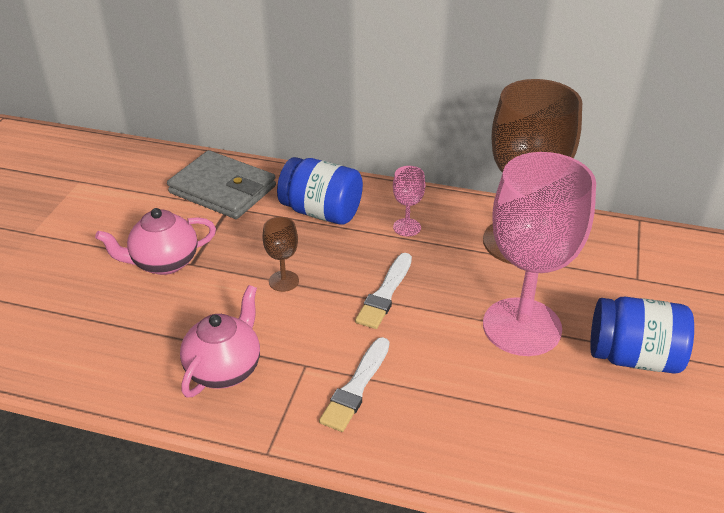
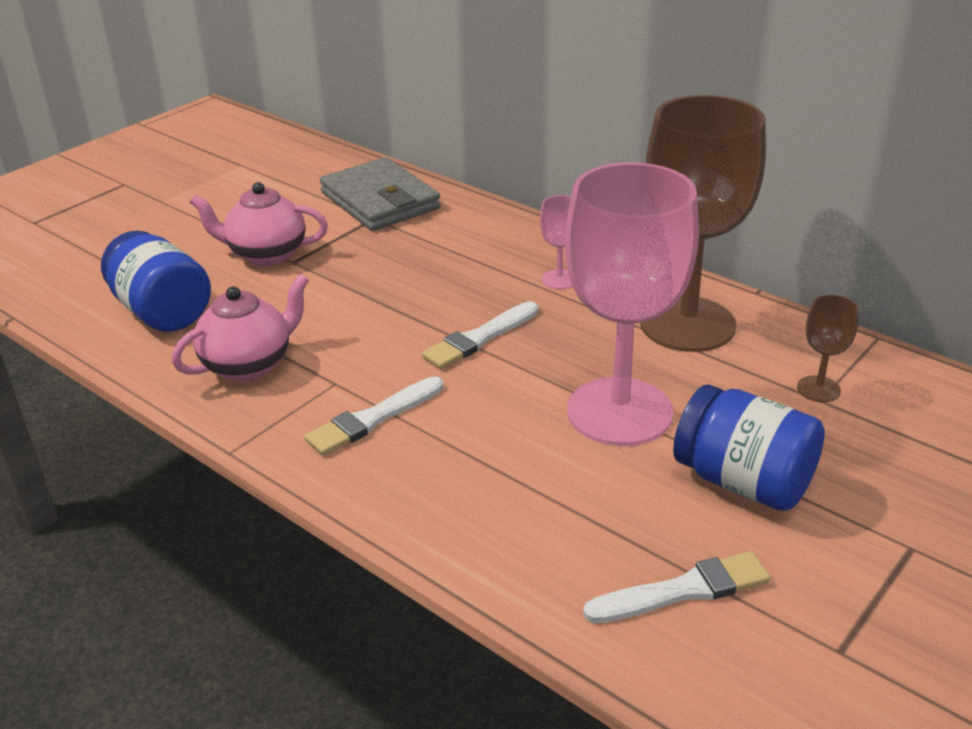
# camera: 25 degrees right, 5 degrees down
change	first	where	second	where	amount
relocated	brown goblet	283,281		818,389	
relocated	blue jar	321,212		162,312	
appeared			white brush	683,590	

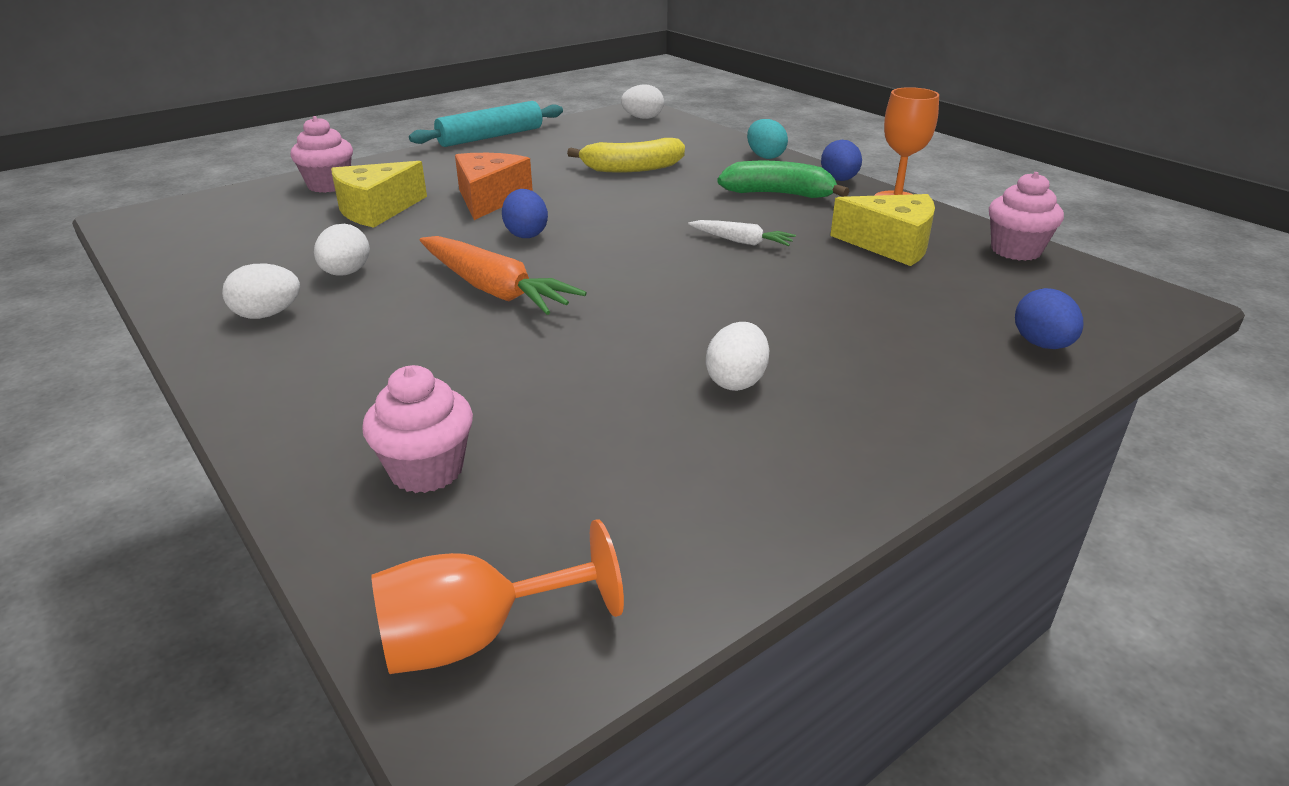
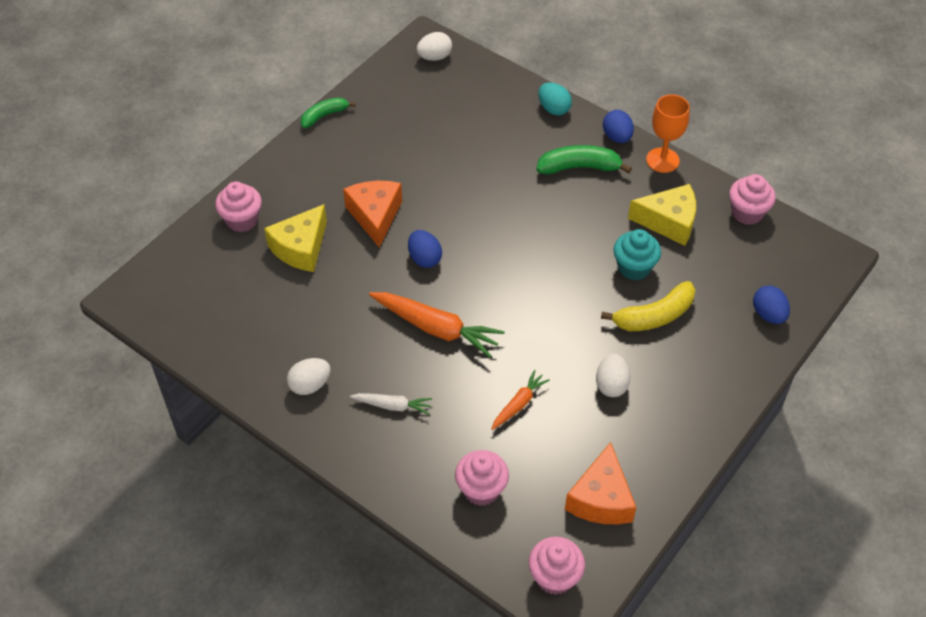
# camera: 15 degrees left, 20 degrees up
change	first	where	second	where	amount
missing	white egg	346,273			
exchanged	orange goblet	475,637	pink cupcake	554,577	
exchanged	turquoise rolling pin	490,137	green banana	324,116	
relocated	yellow banana	632,168		654,316	
relocated	white carrot	742,241		393,406	
appeared			orange carrot	519,404	
appeared			orange cheese	601,498	
appeared			turquoise cupcake	634,268	

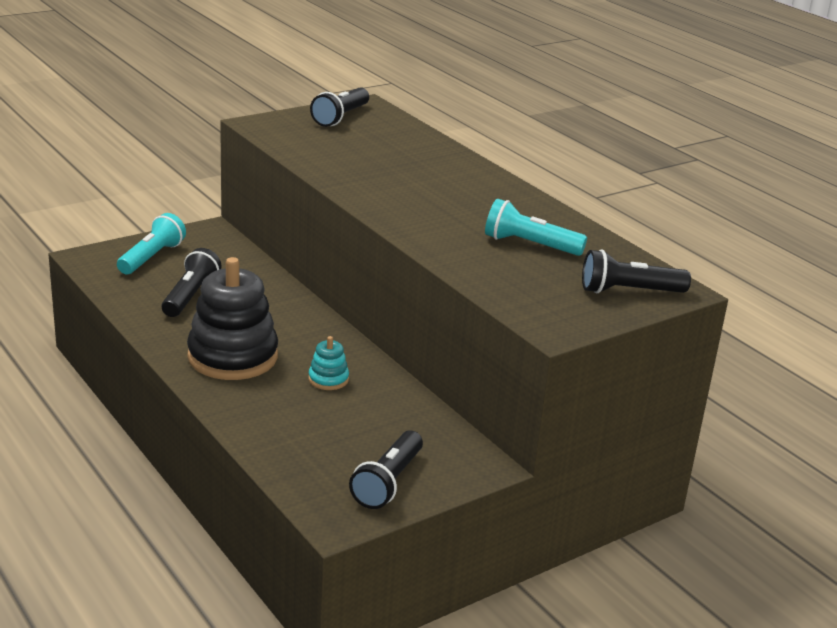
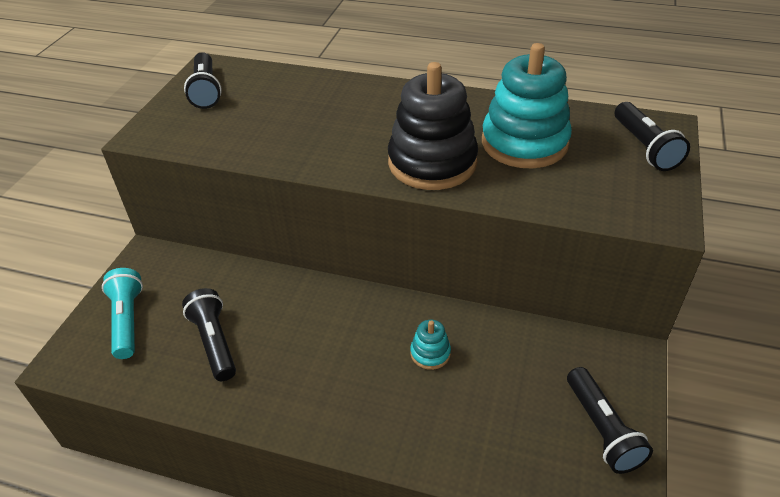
# camera: 35 degrees left, 15 degrees up
change	first	where	second	where	amount
relocated	black stacking toy	233,357		432,163	
exchanged	turquoise flashlight	530,245	turquoise stacking toy	524,143	
spun	black flashlight	629,291		644,147	60 degrees counterclockwise

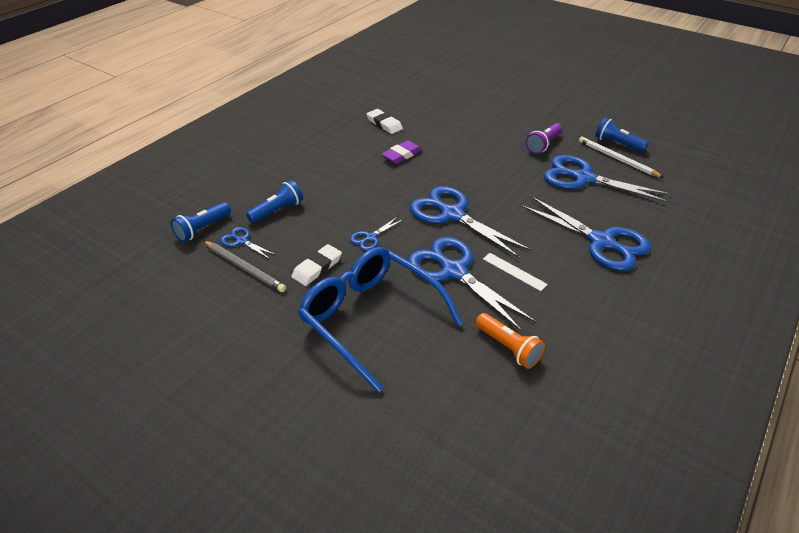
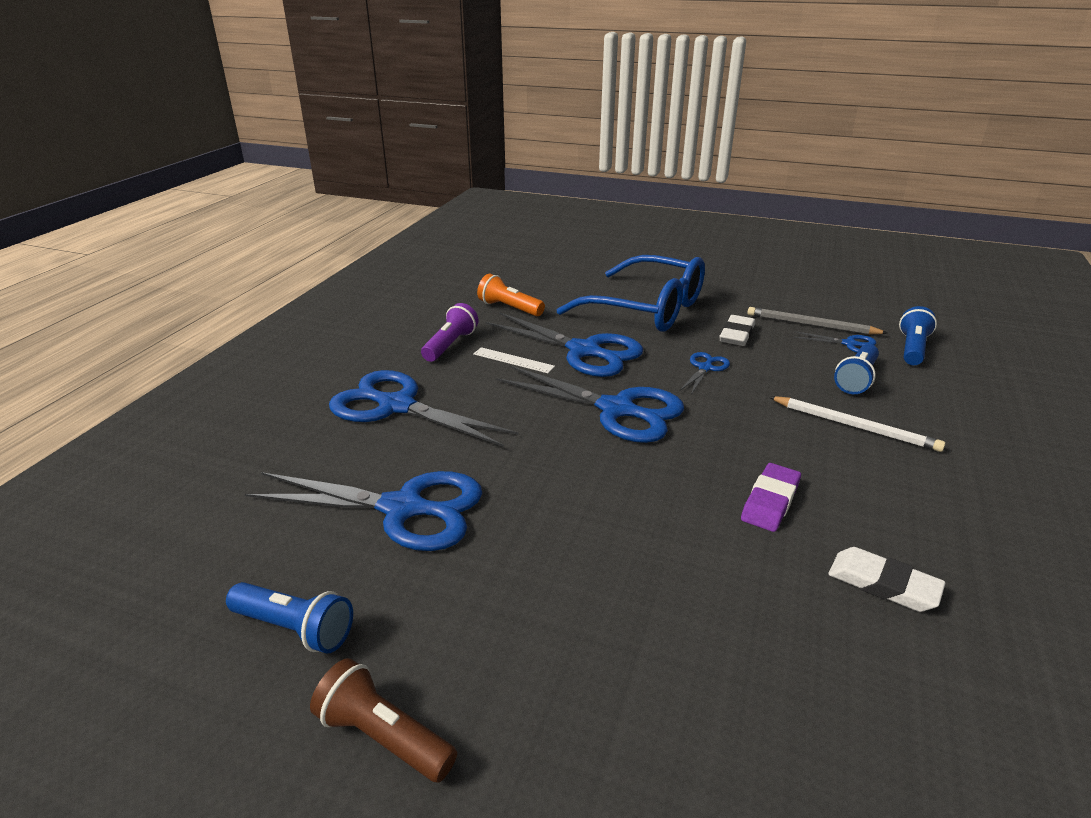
# camera: 165 degrees right, 10 degrees down
change	first	where	second	where	amount
relocated	purple flashlight	543,145		450,345	
relocated	white pencil	617,159		854,426	
appeared			brown flashlight	384,736	

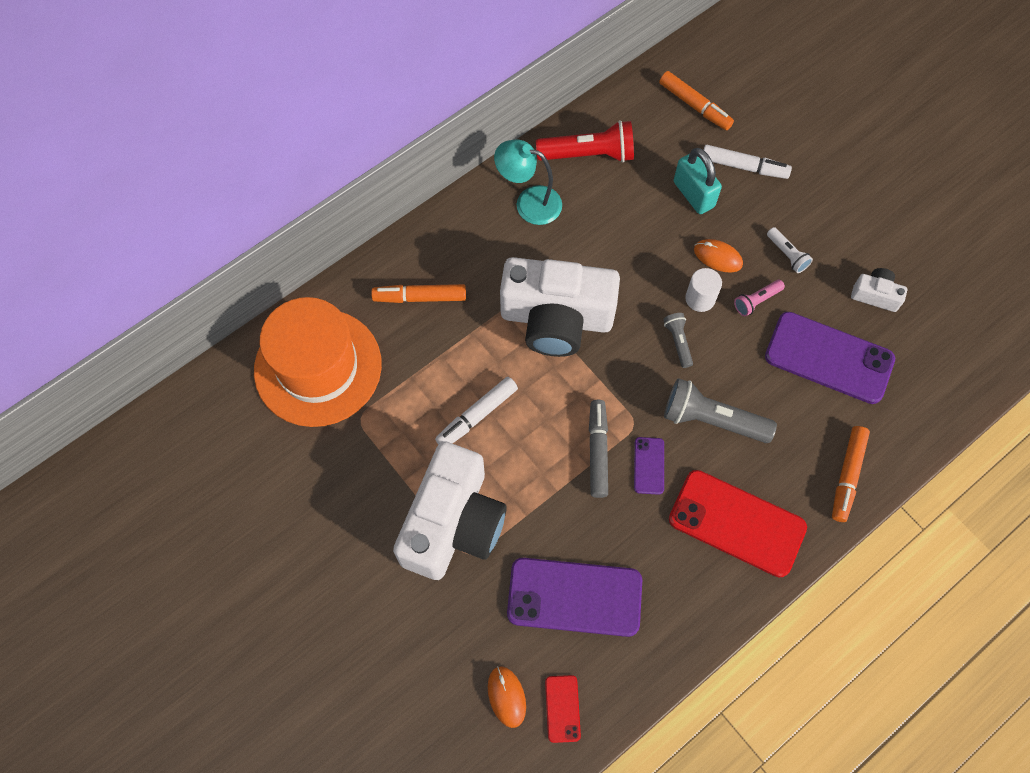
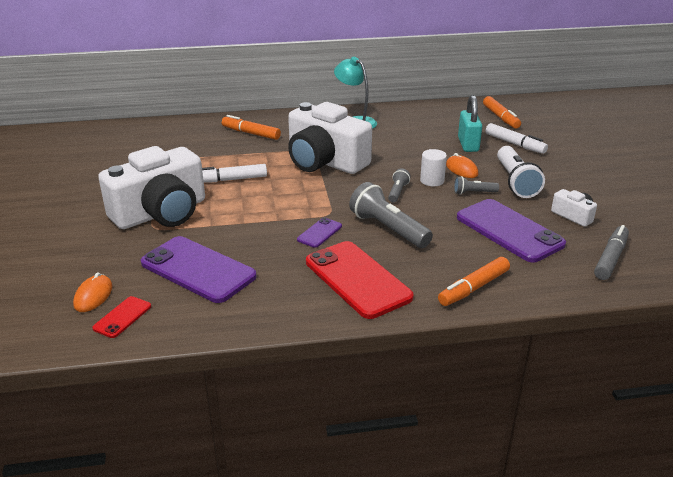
# camera: 30 degrees right, 35 degrees down
change	first	where	second	where	amount
missing	orange hat	318,367			
missing	red flashlight	589,154			
relocated	grey marker	597,451		610,258	
colour	pink flashlight	756,301	grey flashlight	473,193	
size	white flashlight	787,255		515,182	x1.93

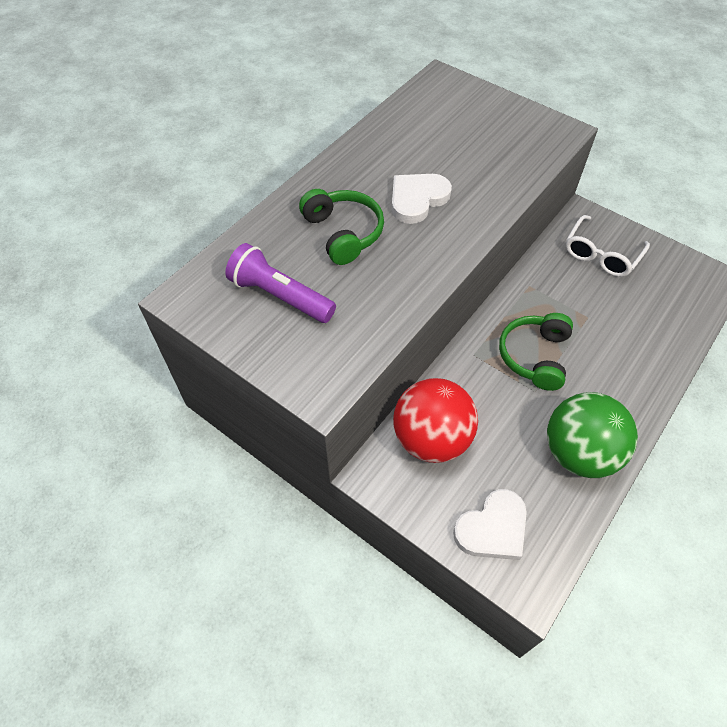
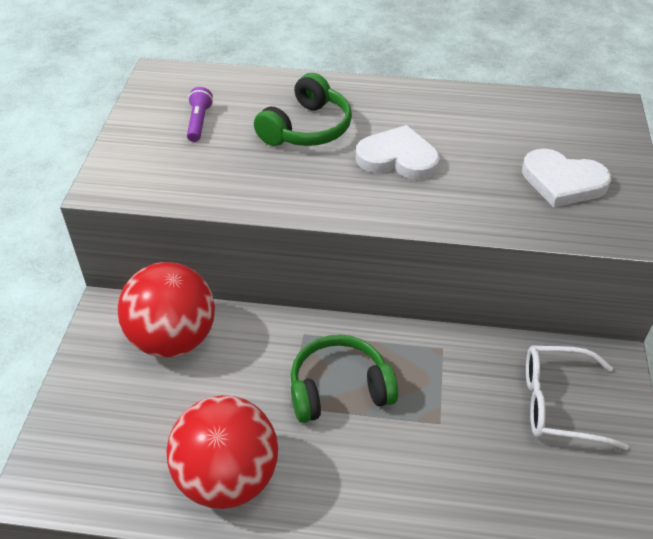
# camera: 60 degrees right, 10 degrees down
change	first	where	second	where	amount
size	purple flashlight	280,296		199,122	x0.55
relocated	white heart	492,528		563,181	
colour	green ball	579,453	red ball	228,478	

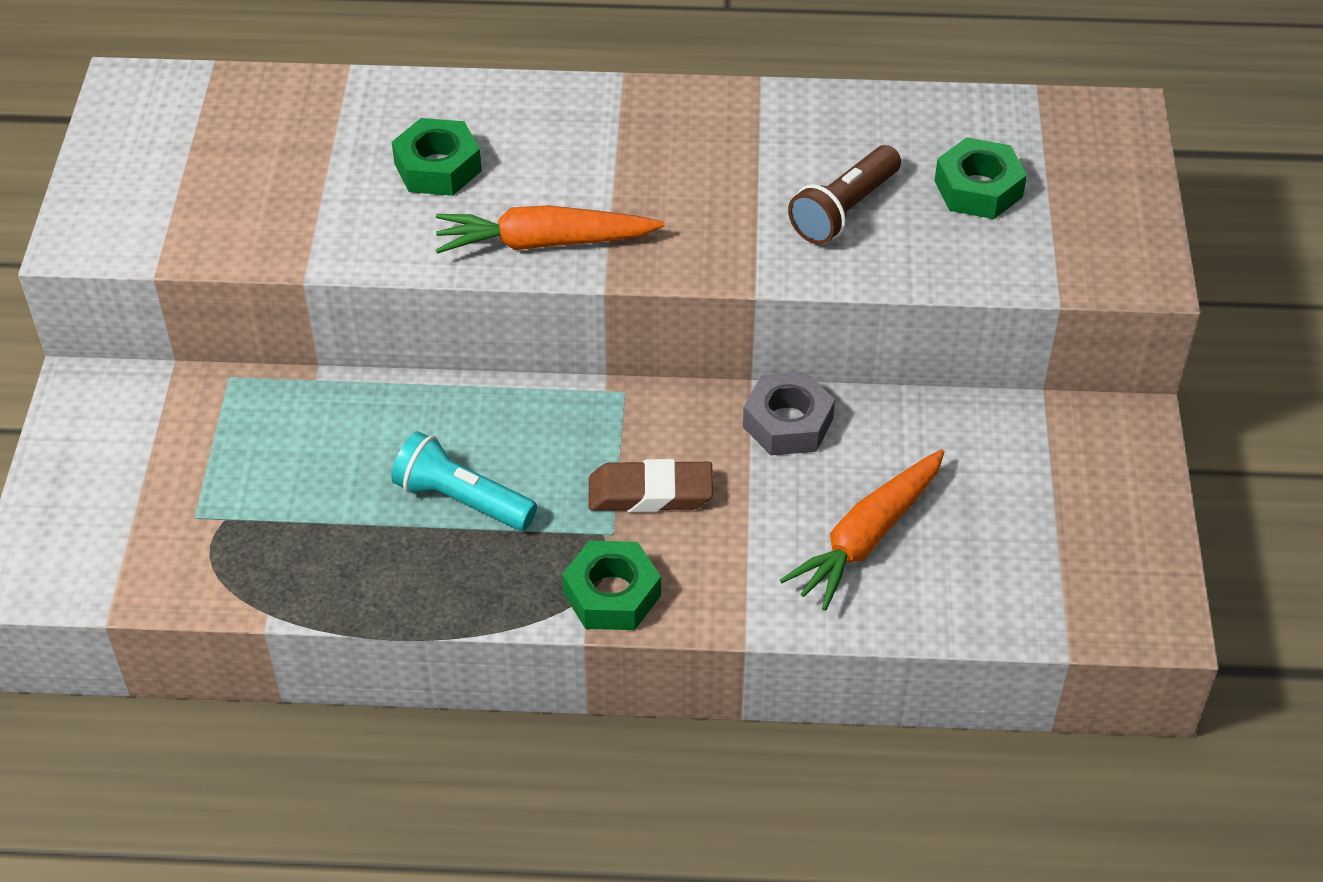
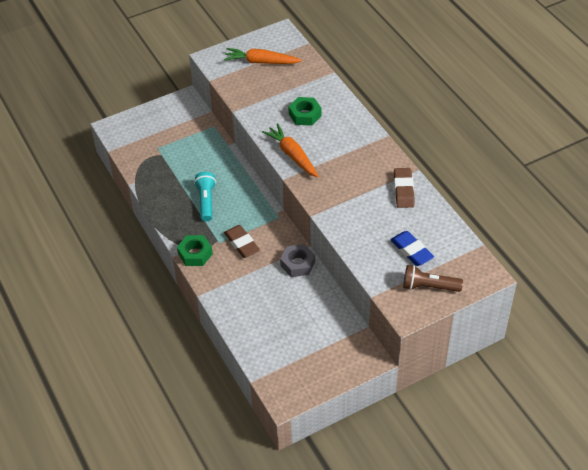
# camera: 60 degrees right, 0 degrees up
change	first	where	second	where	amount
relocated	orange carrot	867,538		261,62	
relocated	brown flashlight	843,210		428,286	
exchanged	green nut	978,188	blue eraser	411,251	
appeared			brown eraser	403,190	

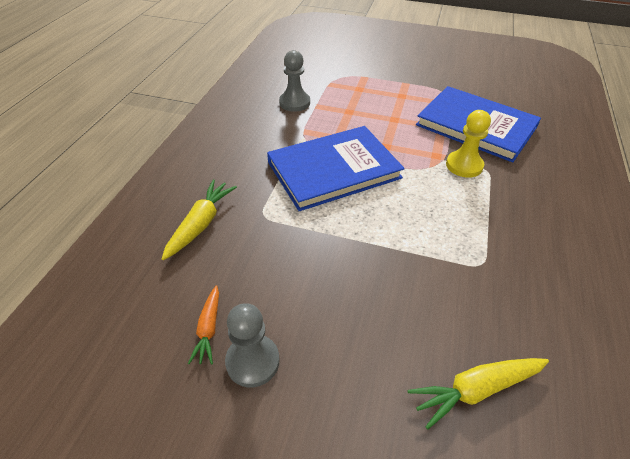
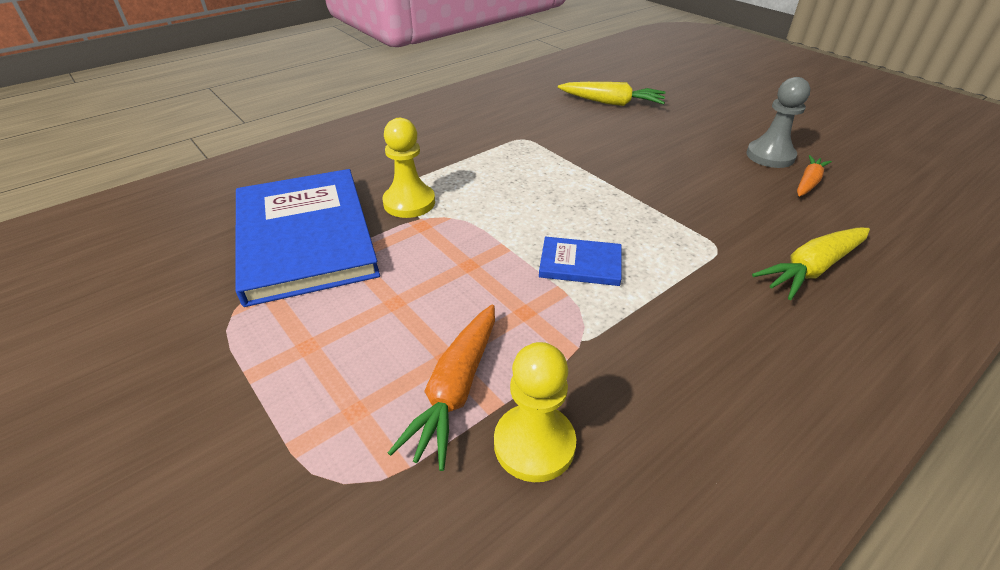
# camera: 145 degrees left, 5 degrees down
change	first	where	second	where	amount
size	blue book	333,170		580,264	x0.43
colour	grey pawn	294,103	yellow pawn	534,444	
appeared			orange carrot	455,390	

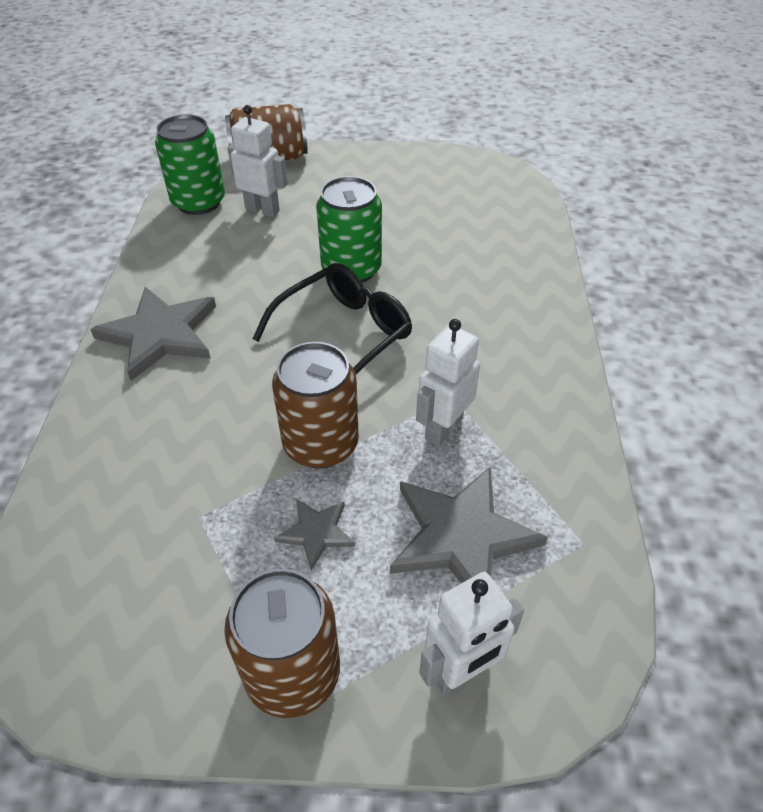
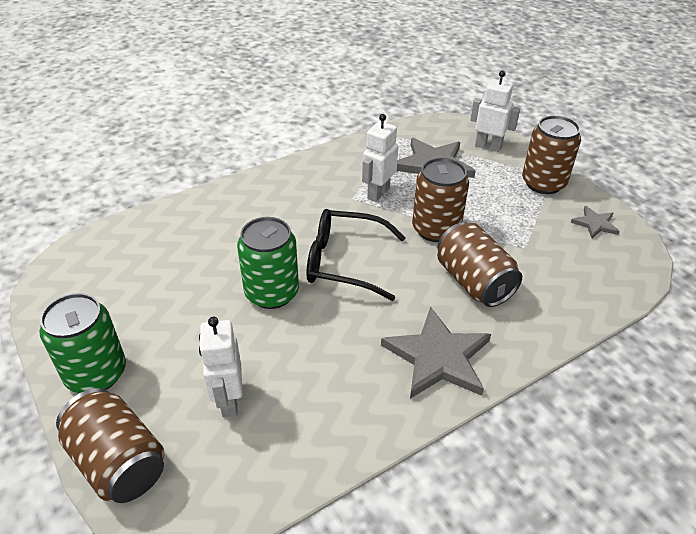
# camera: 125 degrees left, 5 degrees down
change	first	where	second	where	amount
relocated	green can	198,202		96,374	
relocated	grey star	316,532		595,224	
spun	white robot	443,428		378,193	120 degrees clockwise
appeared			brown can	473,282	

